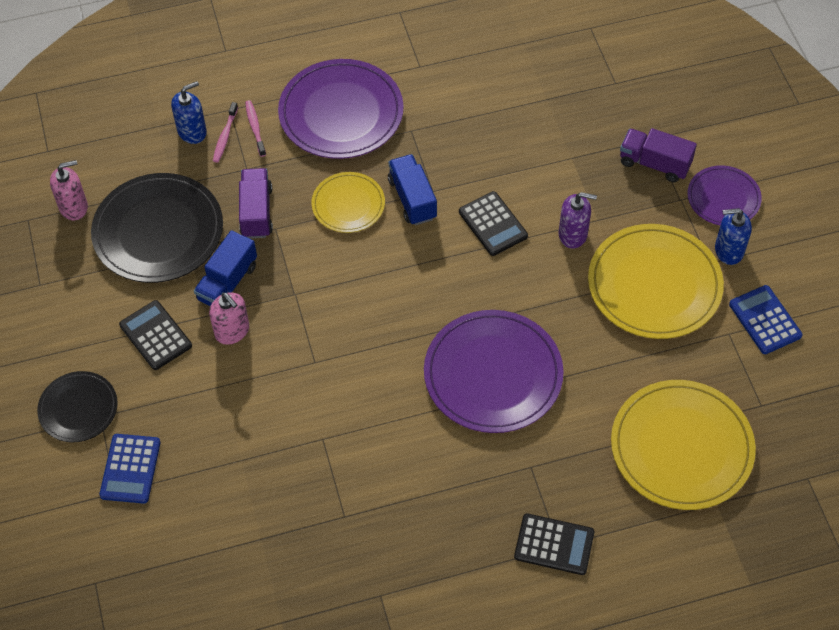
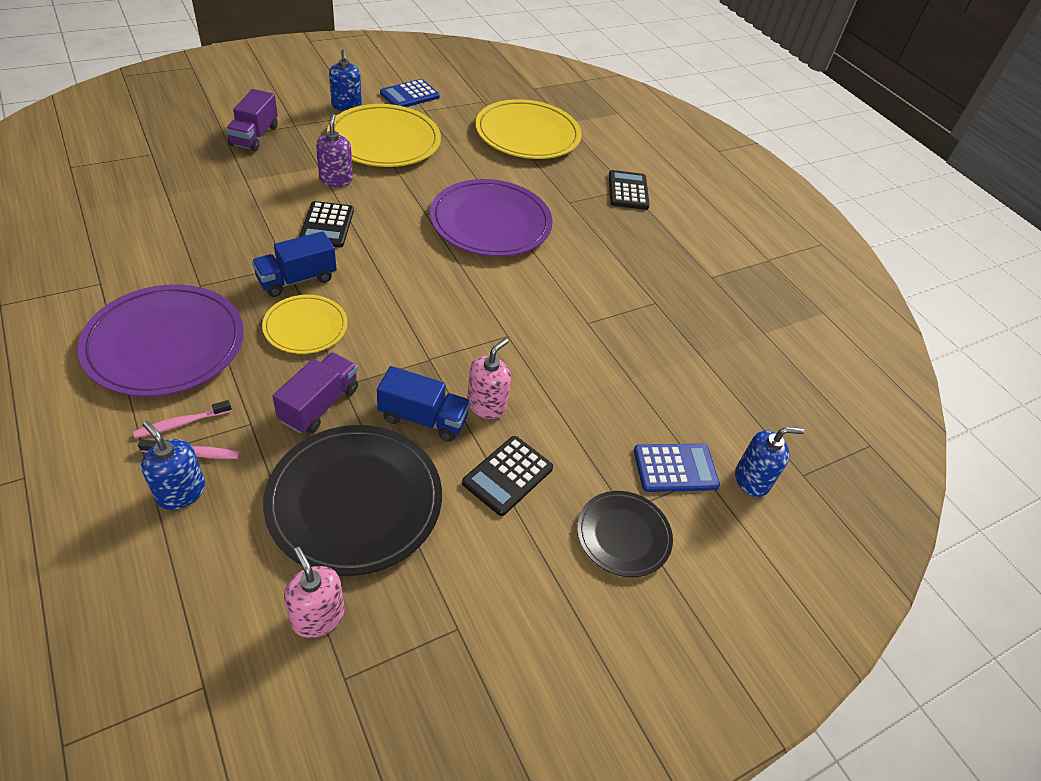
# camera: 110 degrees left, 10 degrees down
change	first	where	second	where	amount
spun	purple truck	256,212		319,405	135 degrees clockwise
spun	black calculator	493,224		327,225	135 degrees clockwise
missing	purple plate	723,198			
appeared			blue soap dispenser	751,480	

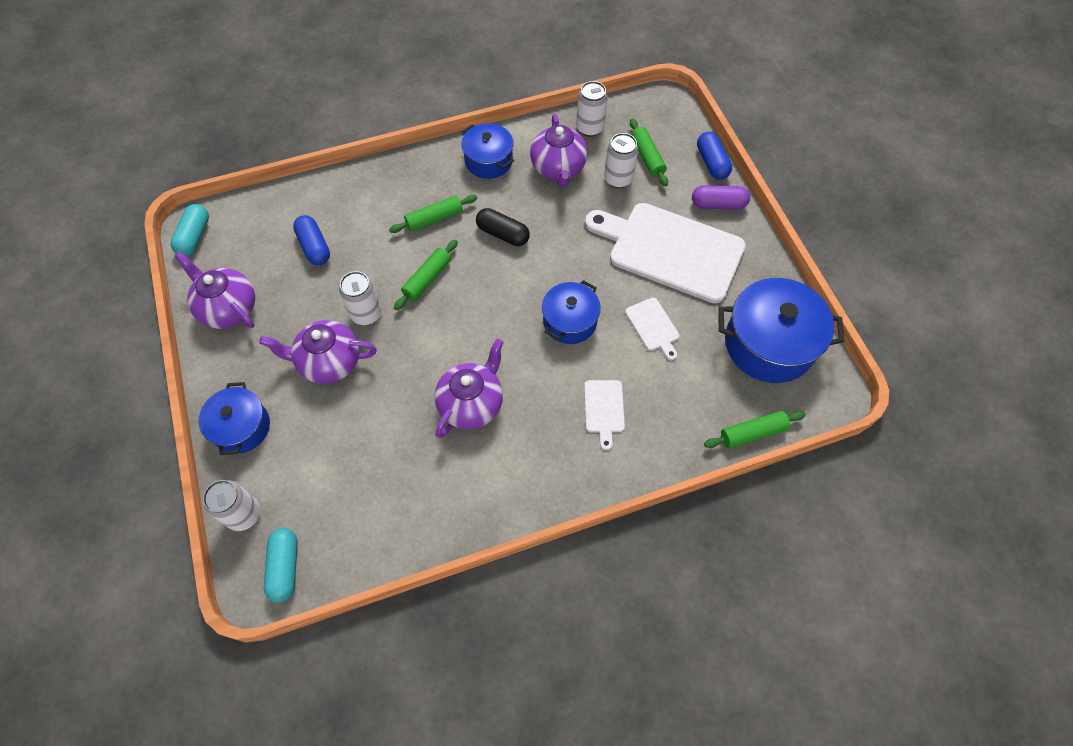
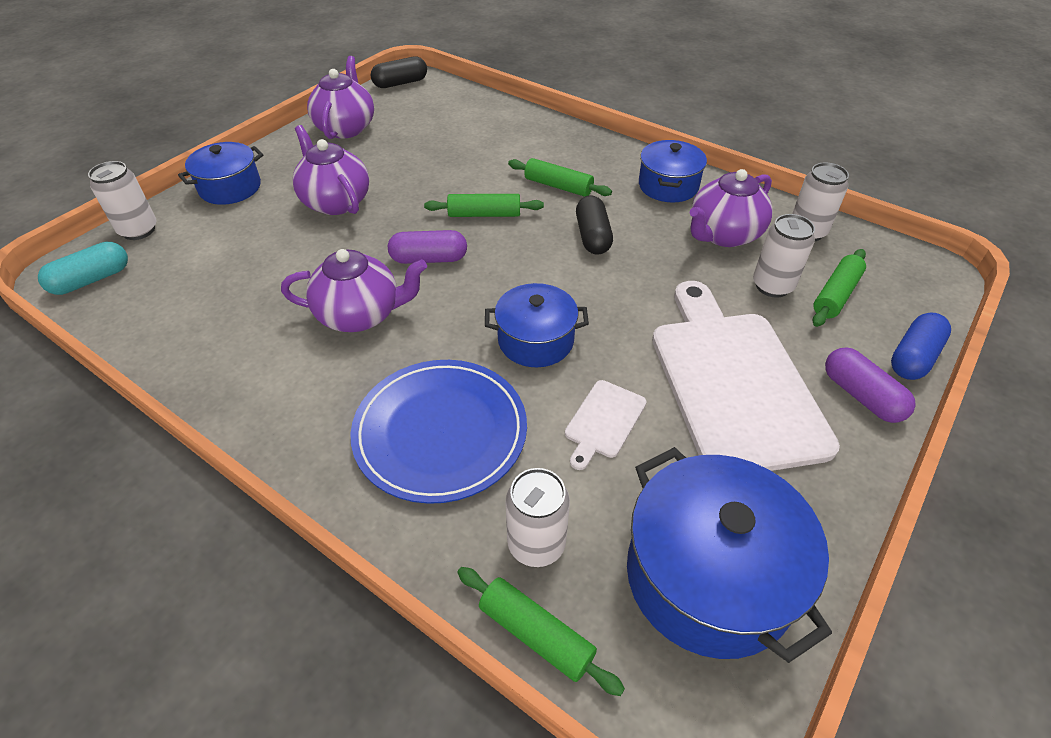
# camera: 55 degrees right, 15 degrees down
change	first	where	second	where	amount
colour	turquoise capsule	194,237	black capsule	400,83	
missing	blue capsule	314,247			
relocated	white can	366,314		536,544	
exchanged	white cutting board	604,409	blue plate	440,432	
appeared			purple capsule	429,259	

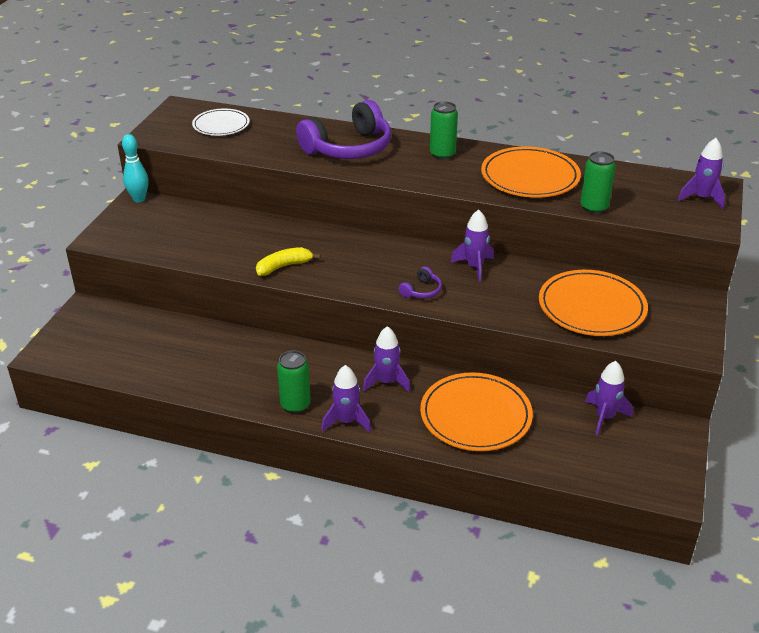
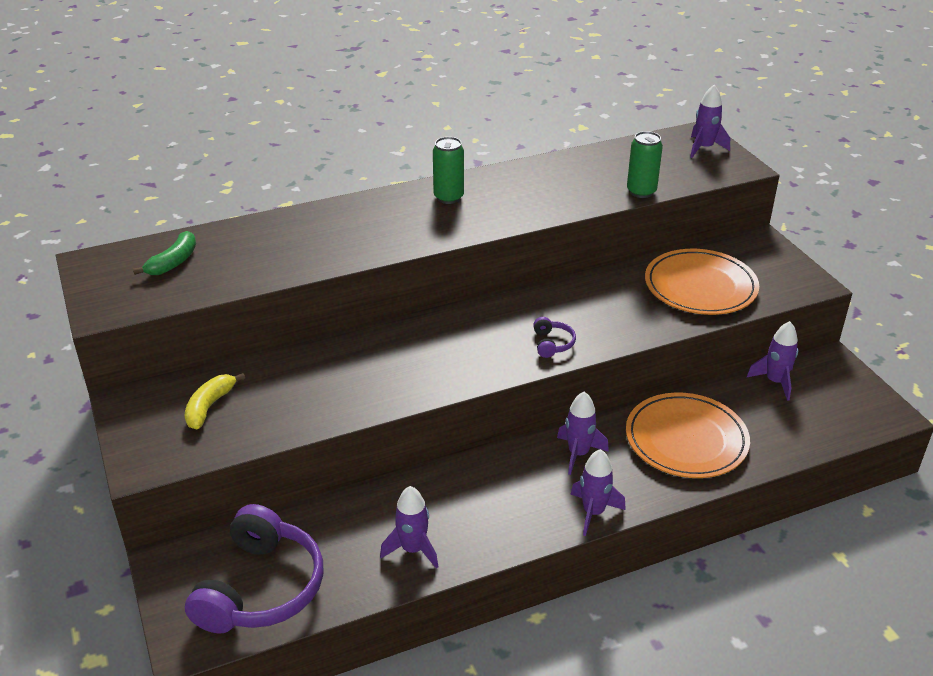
# camera: 40 degrees left, 0 degrees up
change	first	where	second	where	amount
missing	turquoise bowling pin	139,199			
exchanged	white plate	221,125	green banana	173,262	
relocated	yellow banana	284,266		209,406	
missing	green can	295,405			
relocated	purple headphones	349,148		261,588	
relocated	purple rocket	474,267		413,549	
missing	orange plate	530,177			

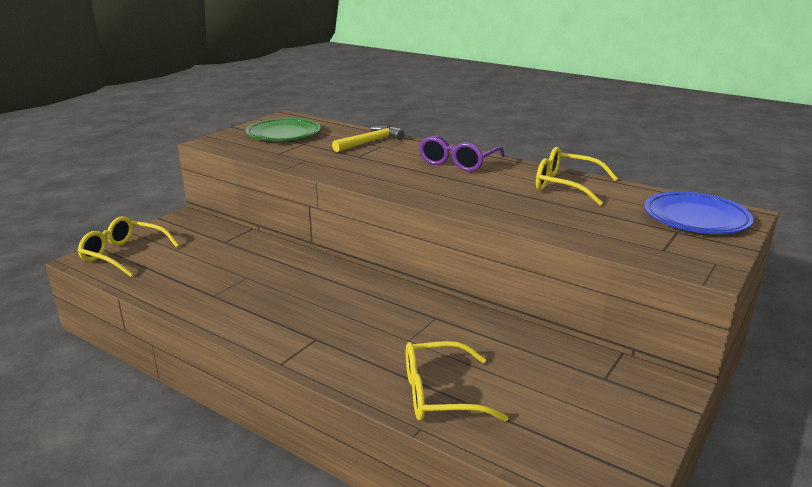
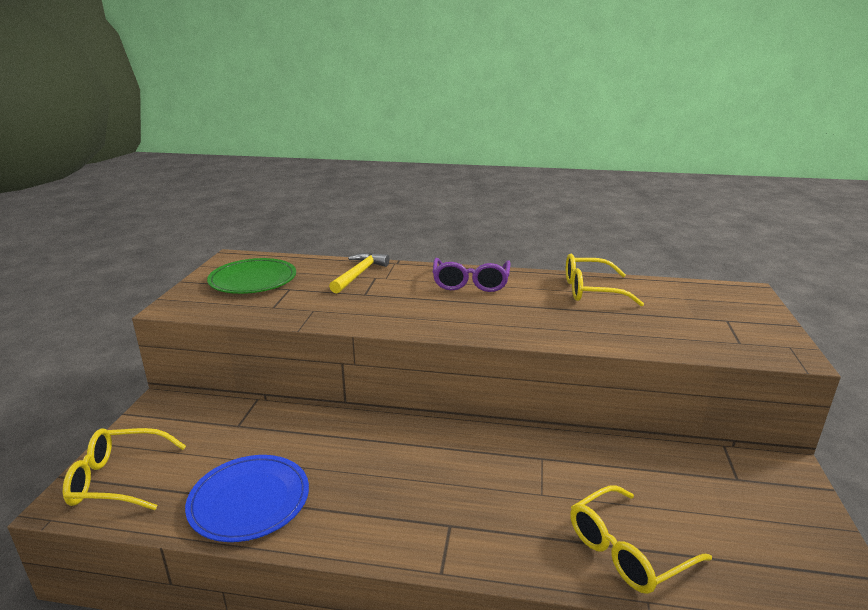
# camera: 25 degrees left, 0 degrees up
change	first	where	second	where	amount
relocated	blue plate	696,218		249,501	

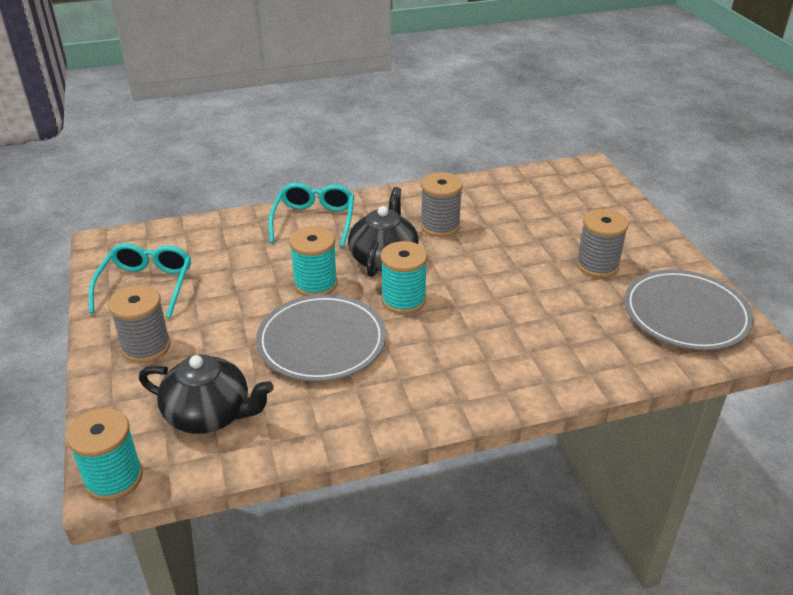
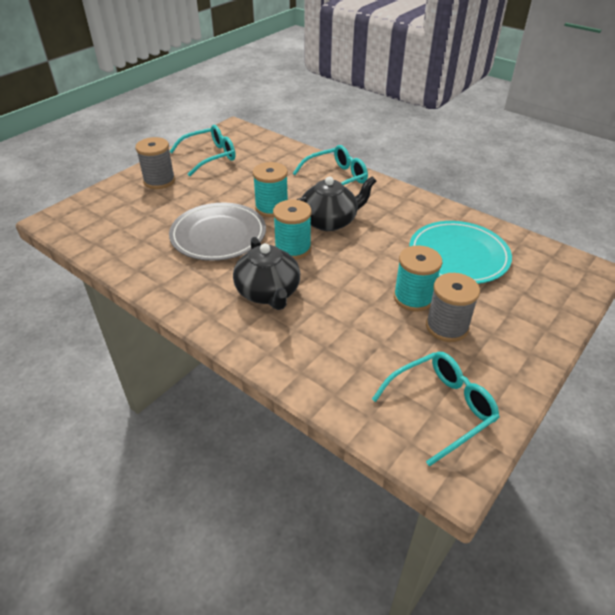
# camera: 55 degrees right, 5 degrees up
change	first	where	second	where	amount
relocated	turquoise spool	114,478		413,298	
relocated	black teapot	209,414		268,292	
missing	grey spool	440,226			
exchanged	grey plate	685,314	turquoise glasses	441,408	
appeared			turquoise plate	458,255	

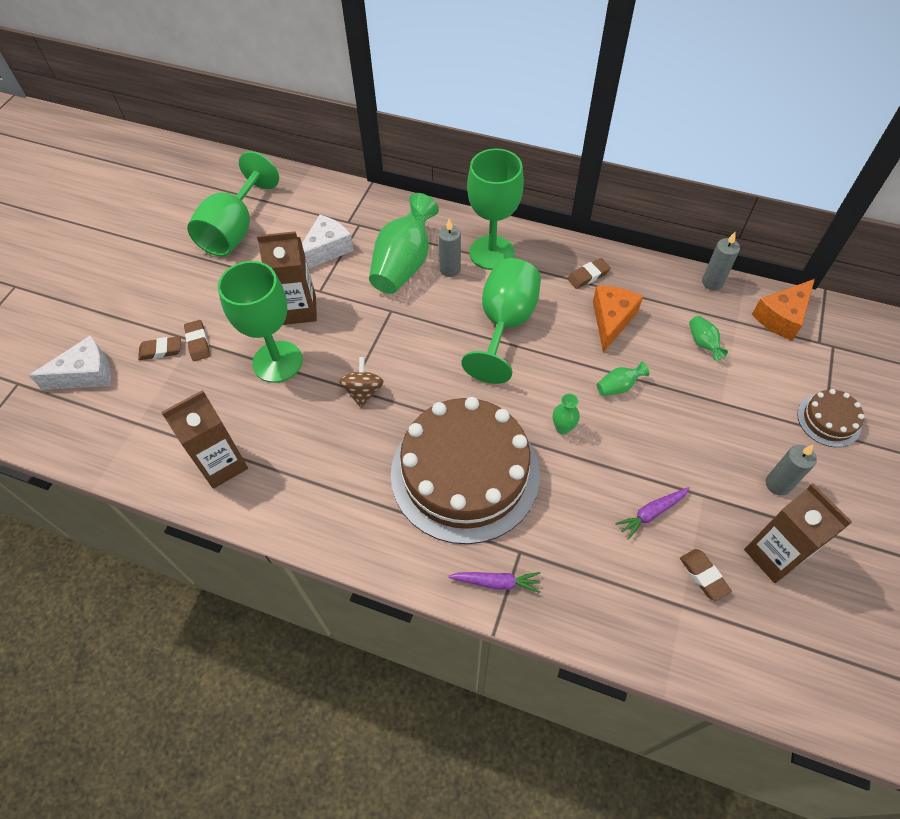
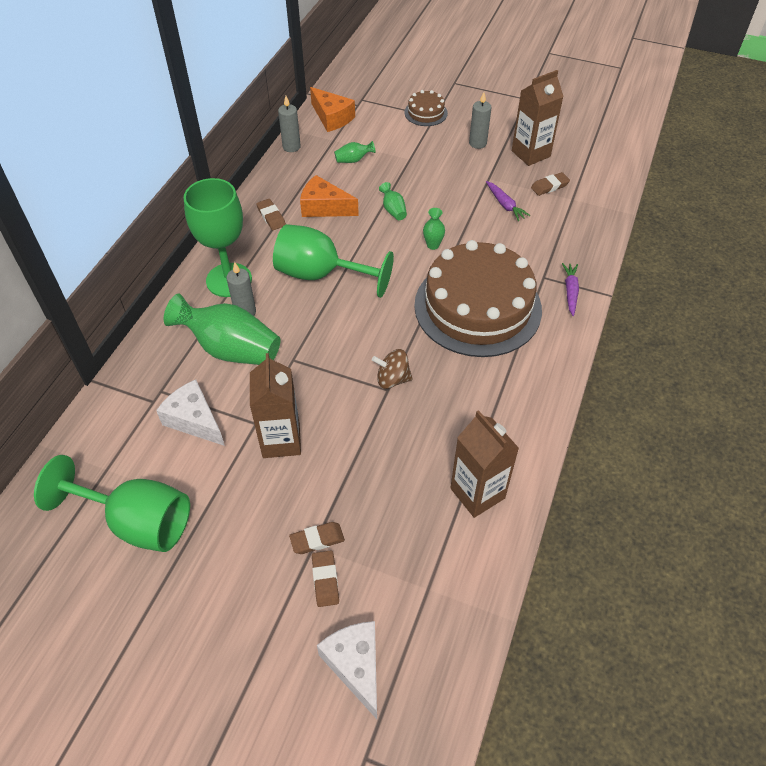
# camera: 90 degrees left, 5 degrees down
change	first	where	second	where	amount
missing	green goblet	277,362			

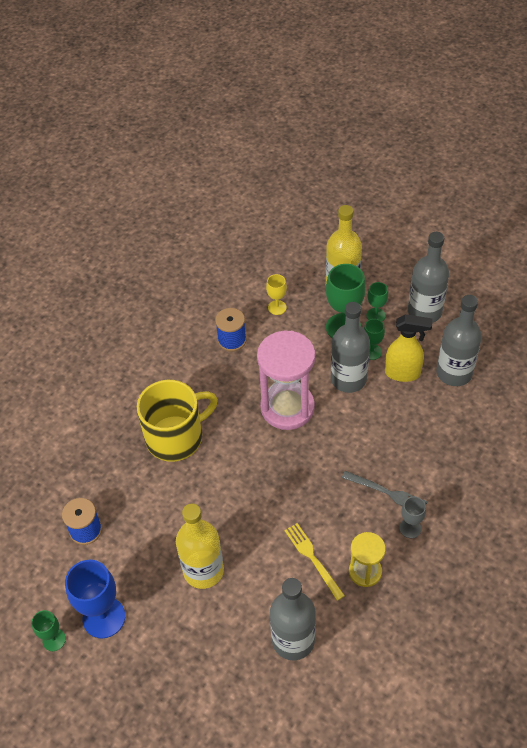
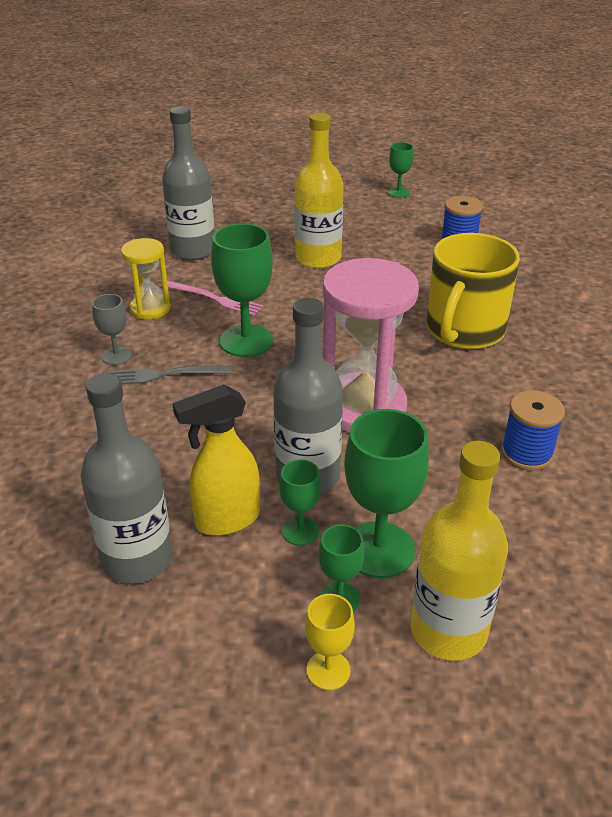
# camera: 145 degrees right, 15 degrees down
change	first	where	second	where	amount
missing	blue goblet	104,617			
relocated	yellow goblet	277,307		328,670	
colour	yellow fork	313,559	pink fork	214,299	
missing	grey bottle	424,311			
appeared			green goblet	246,341	

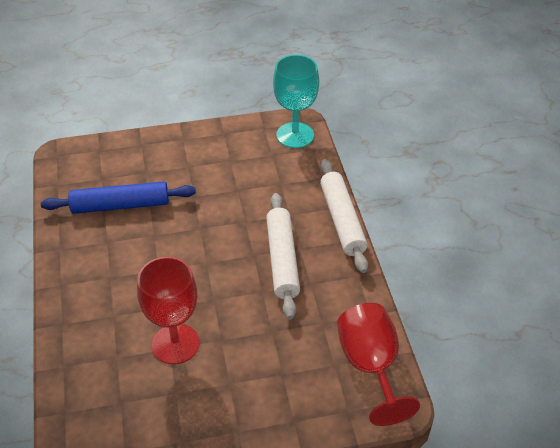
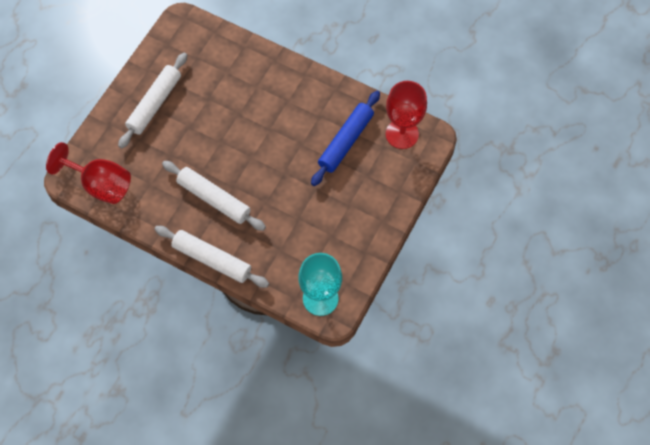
# camera: 130 degrees right, 20 degrees up
change	first	where	second	where	amount
relocated	red goblet	175,344		402,134	
appeared			white rolling pin	155,104	

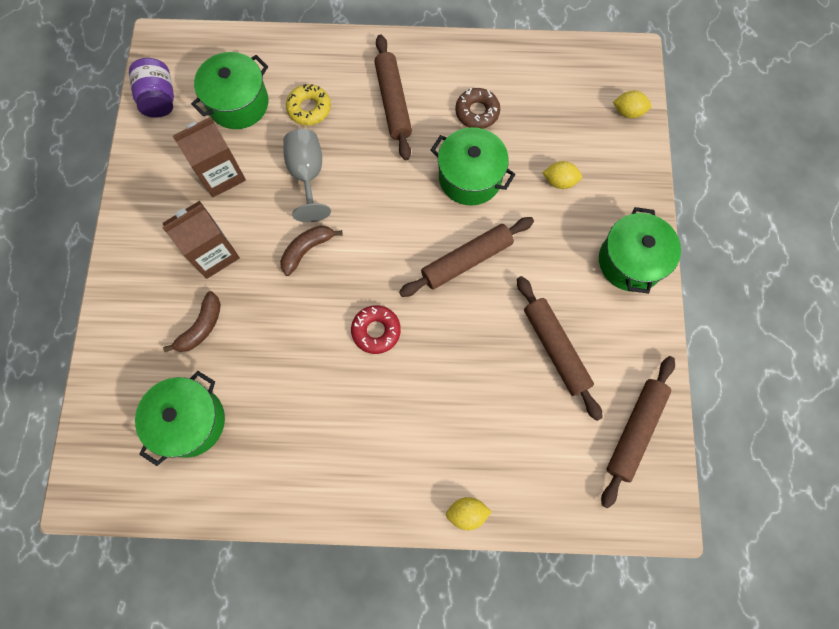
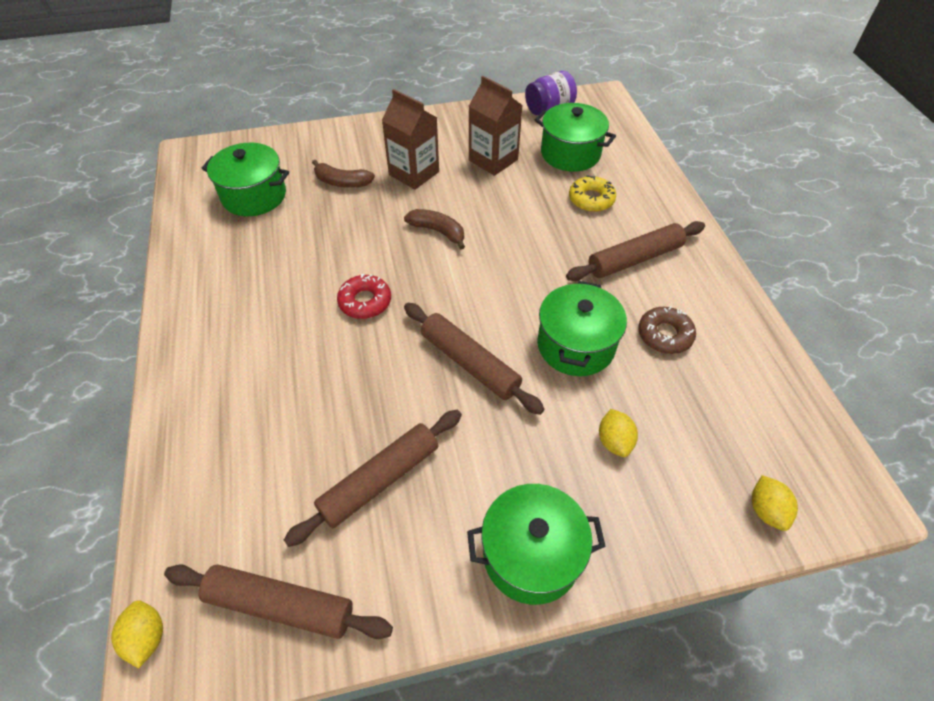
# camera: 75 degrees right, 20 degrees down
change	first	where	second	where	amount
missing	grey goblet	307,175			
relocated	yellow lemon	467,513		147,637	

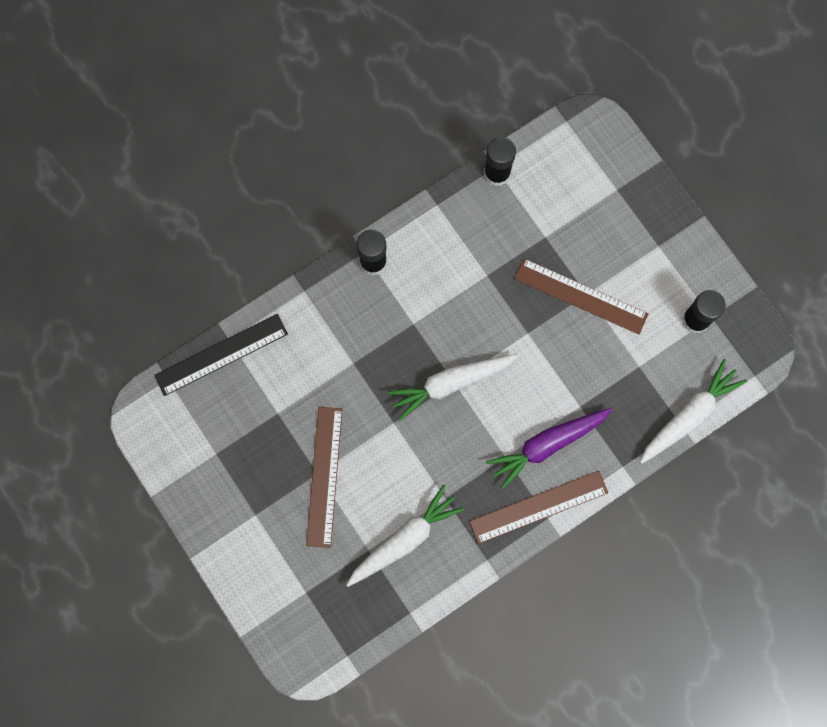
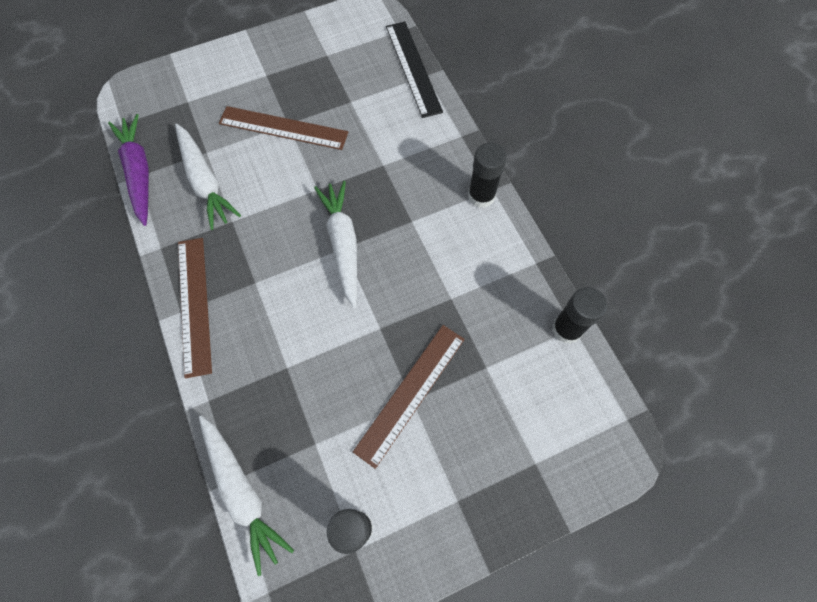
# camera: 100 degrees right, 10 degrees down
change	first	where	second	where	amount
relocated	purple carrot	547,445		139,173	

